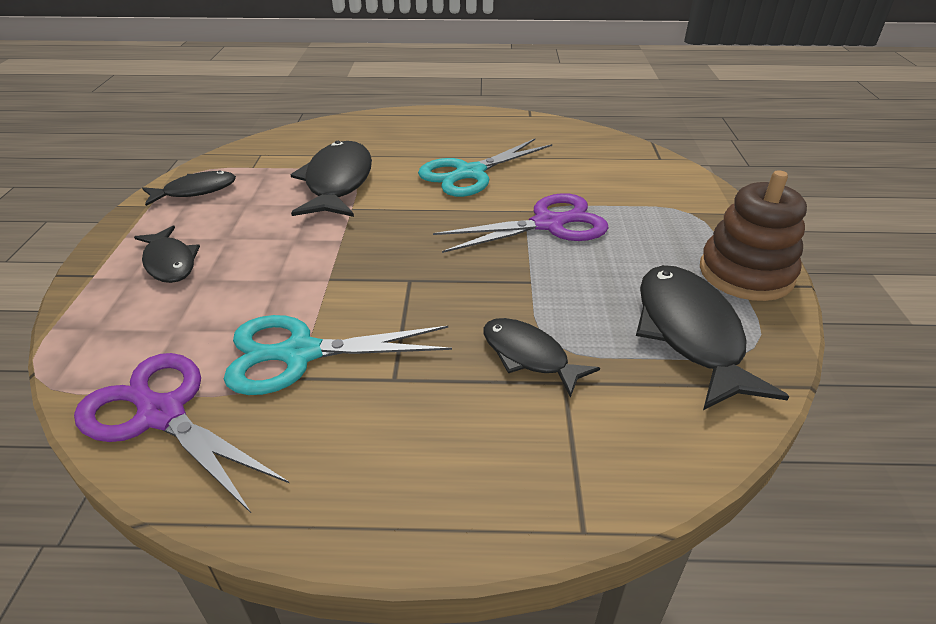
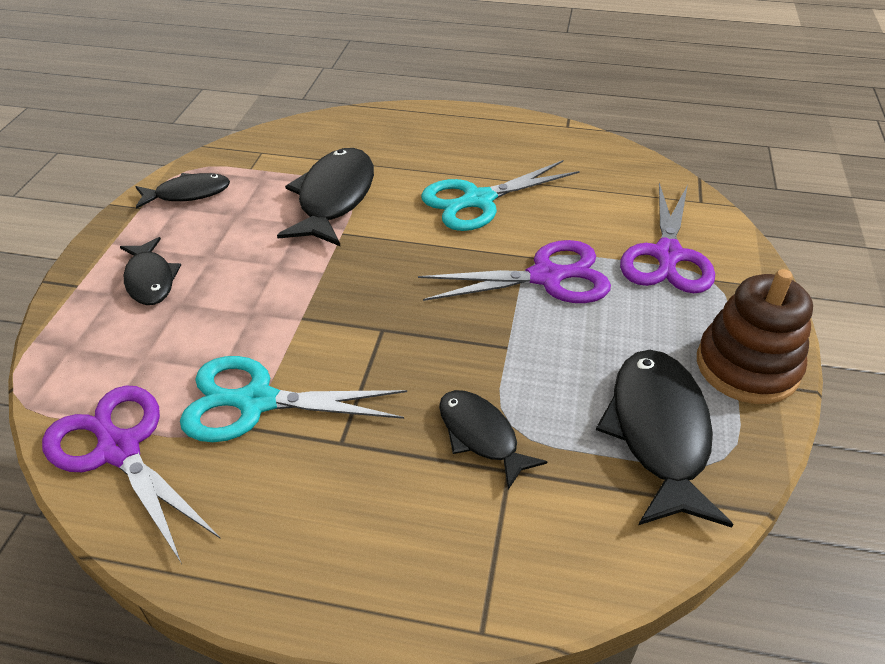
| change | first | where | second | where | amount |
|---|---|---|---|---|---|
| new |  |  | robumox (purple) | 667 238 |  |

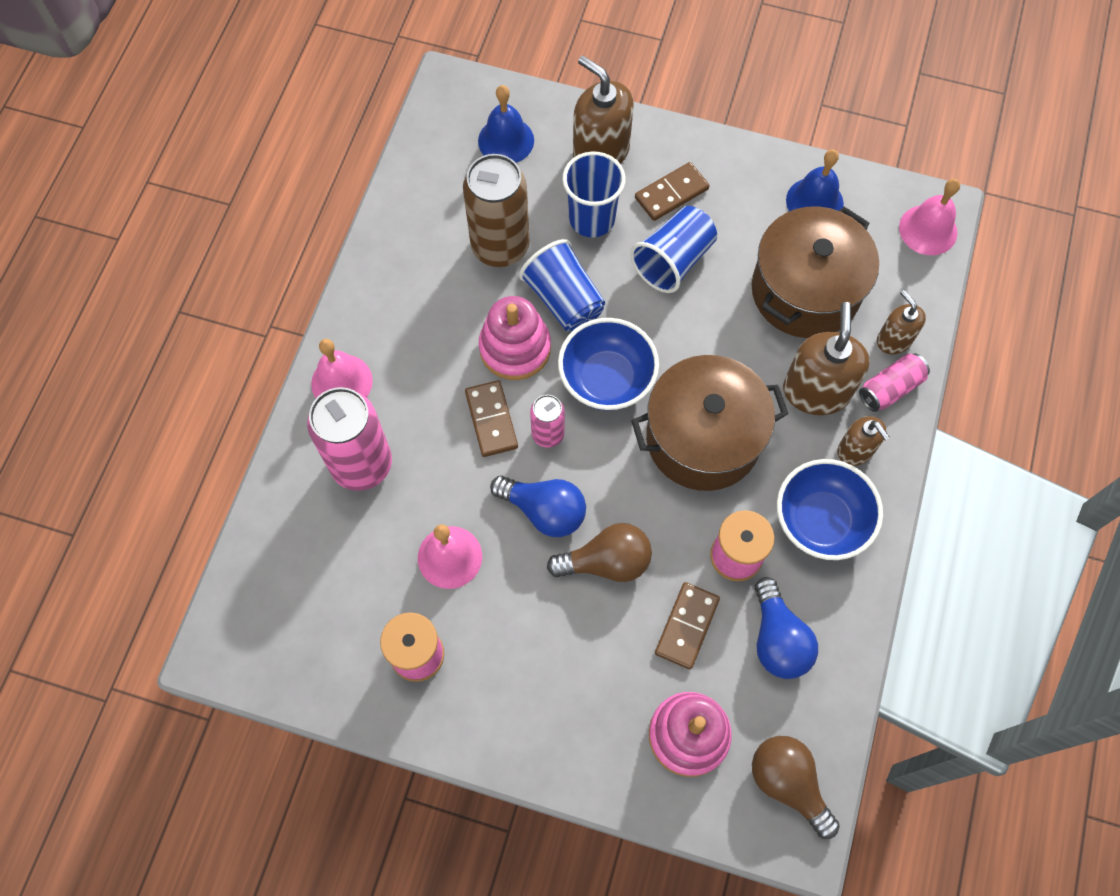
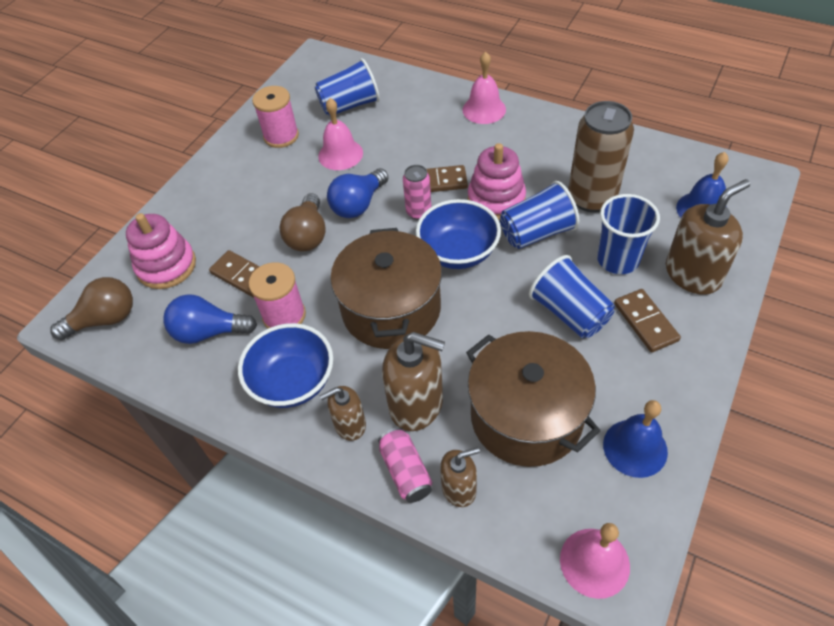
| change | first | where | second | where | amount |
|---|---|---|---|---|---|
| gone | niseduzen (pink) | 349 439 |  |  |  |
| new |  |  | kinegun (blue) | 347 87 |  |

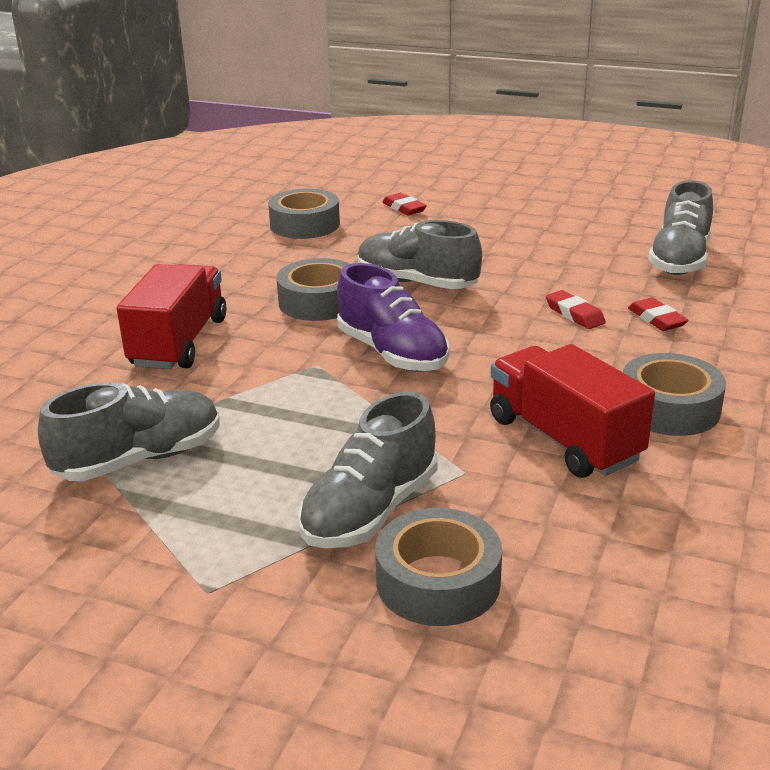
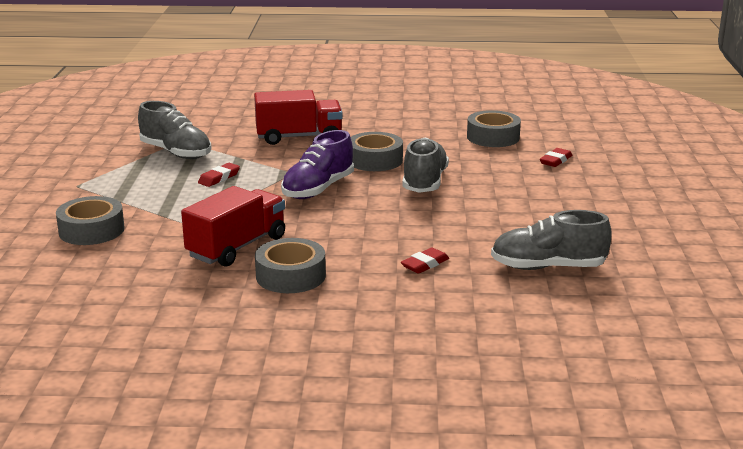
| change | first | where | second | where | amount |
|---|---|---|---|---|---|
| gone | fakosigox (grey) | 368 470 |  |  |  |
| shifted | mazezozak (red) | 576 309 |  | 219 175 |  |

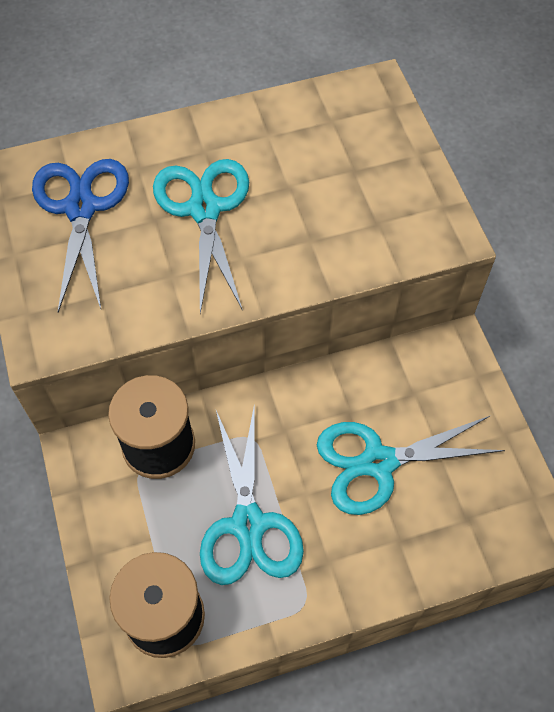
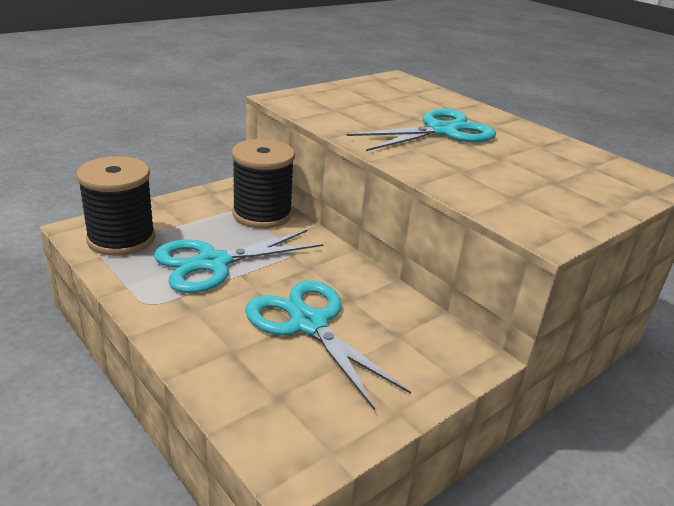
| change | first | where | second | where | amount |
|---|---|---|---|---|---|
| gone | robumox (blue) | 80 235 |  |  |  |

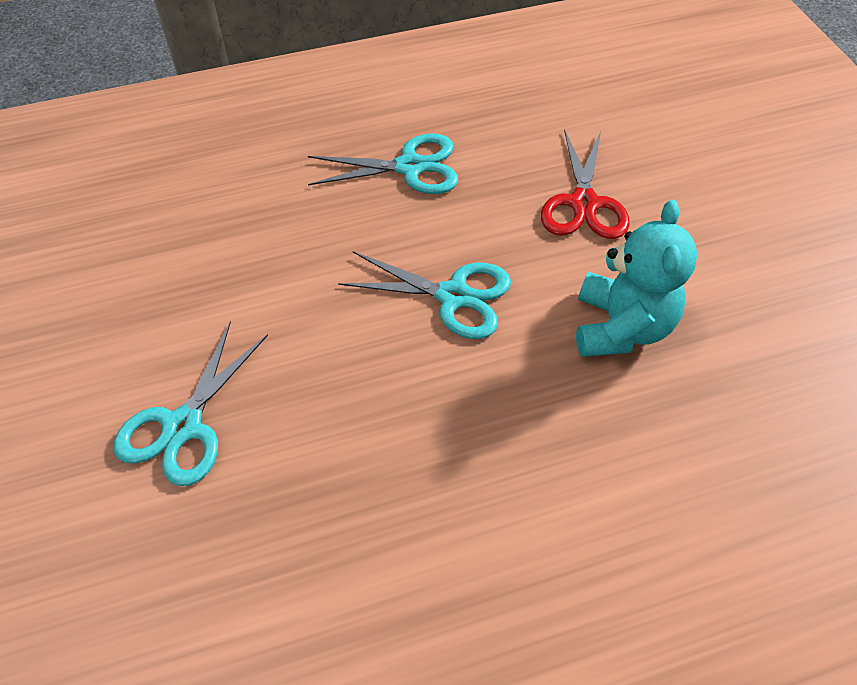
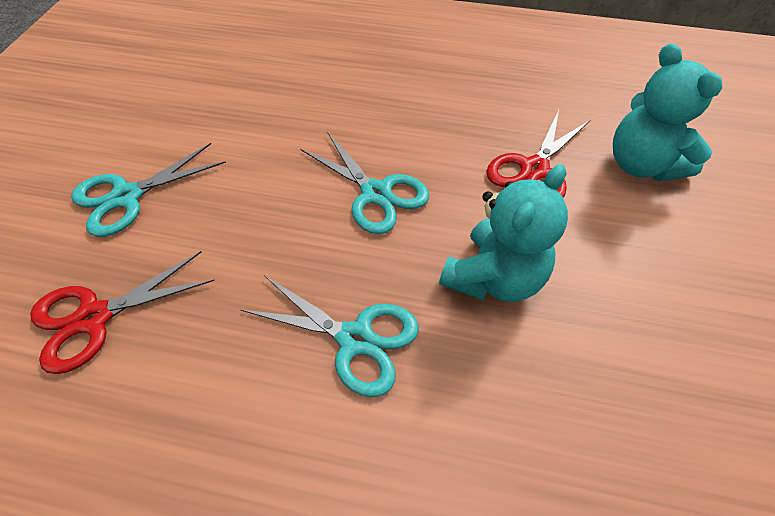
| change | first | where | second | where | amount |
|---|---|---|---|---|---|
| shifted | robumox (turquoise) | 383 163 |  | 330 336 |  |
| new |  |  | robumox (red) | 122 312 |  |
| new |  |  | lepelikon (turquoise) | 667 112 |  |

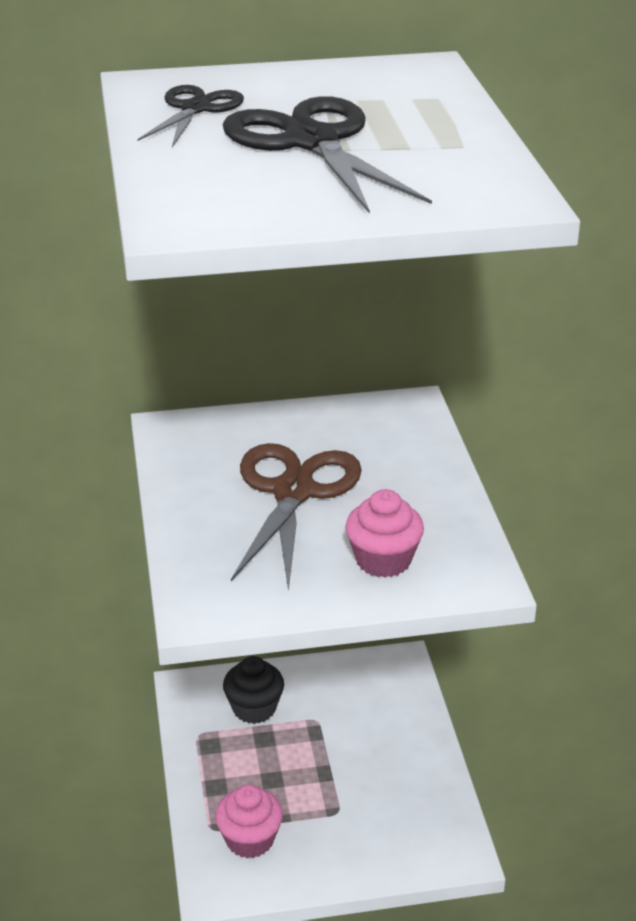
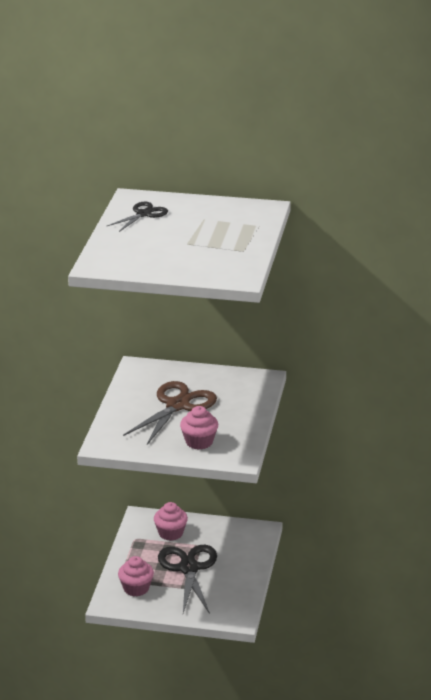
| change | first | where | second | where | amount |
|---|---|---|---|---|---|
| shifted | robumox (black) | 327 155 |  | 187 579 |  |
| repainted | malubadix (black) | 253 690 | malubadix (pink) | 171 521 |  |

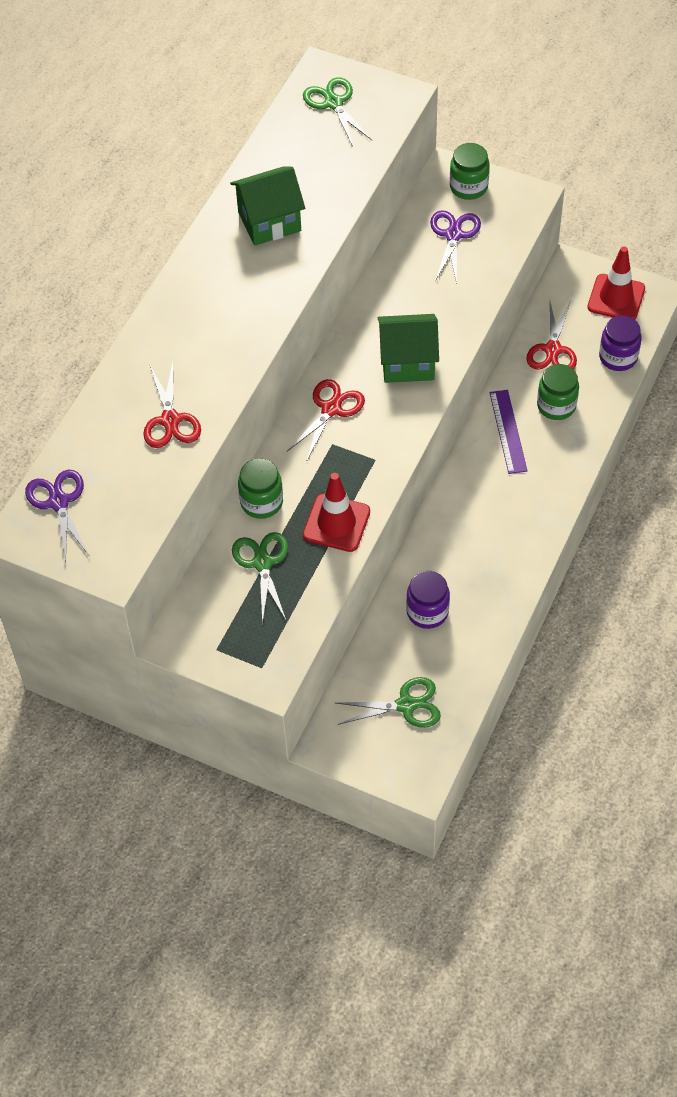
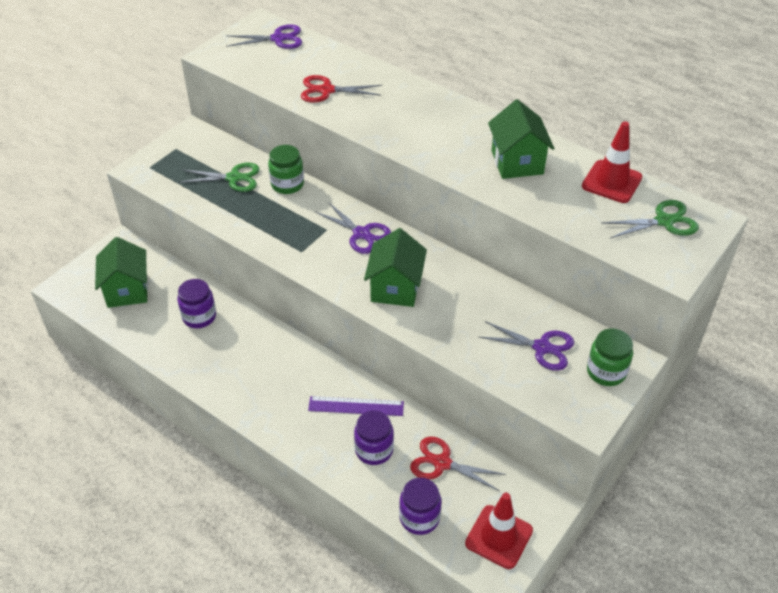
| change | first | where | second | where | amount |
|---|---|---|---|---|---|
| repainted | robumox (red) | 326 420 | robumox (purple) | 353 228 |  |
| shifted | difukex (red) | 336 512 |  | 612 162 |  |
| swapped | robumox (green) | 388 702 | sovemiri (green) | 121 272 |  |
| repainted | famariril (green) | 558 392 | famariril (purple) | 374 437 |  |

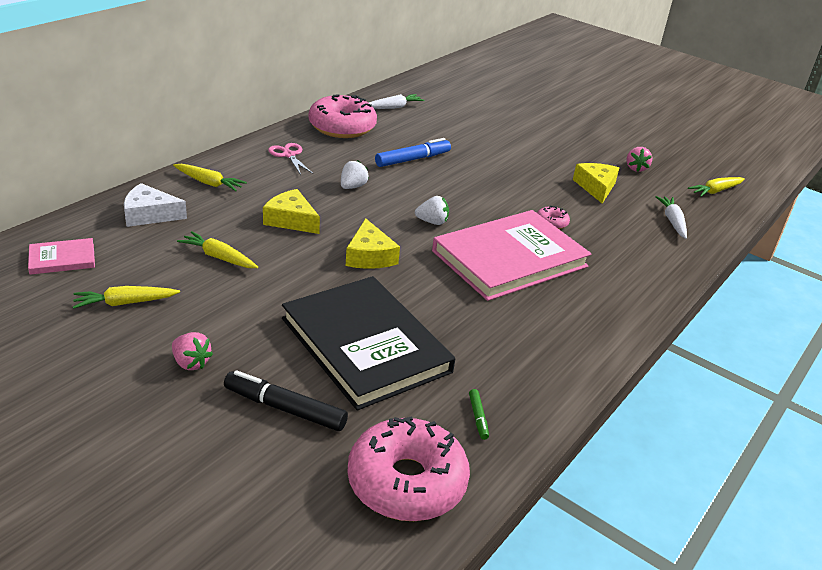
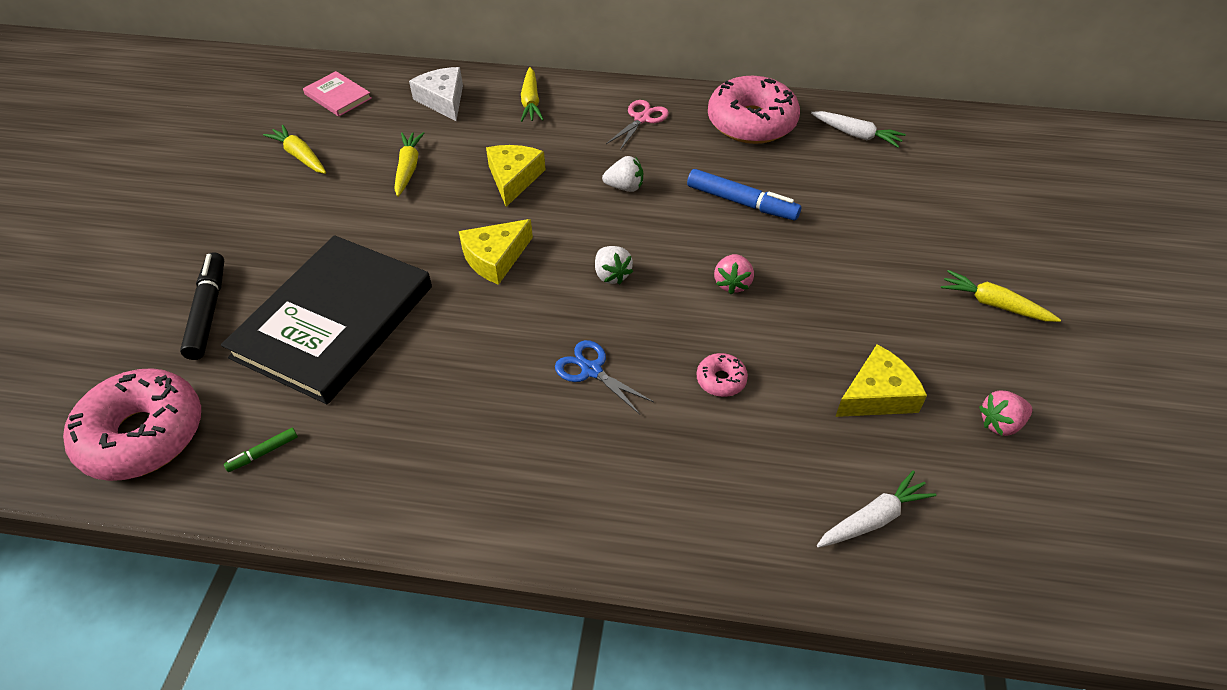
| change | first | where | second | where | amount |
|---|---|---|---|---|---|
| shifted | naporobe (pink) | 192 351 |  | 734 274 |  |
| swapped | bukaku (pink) | 512 255 | robumox (blue) | 604 377 |  |
| shifted | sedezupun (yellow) | 716 187 |  | 1001 296 |  |

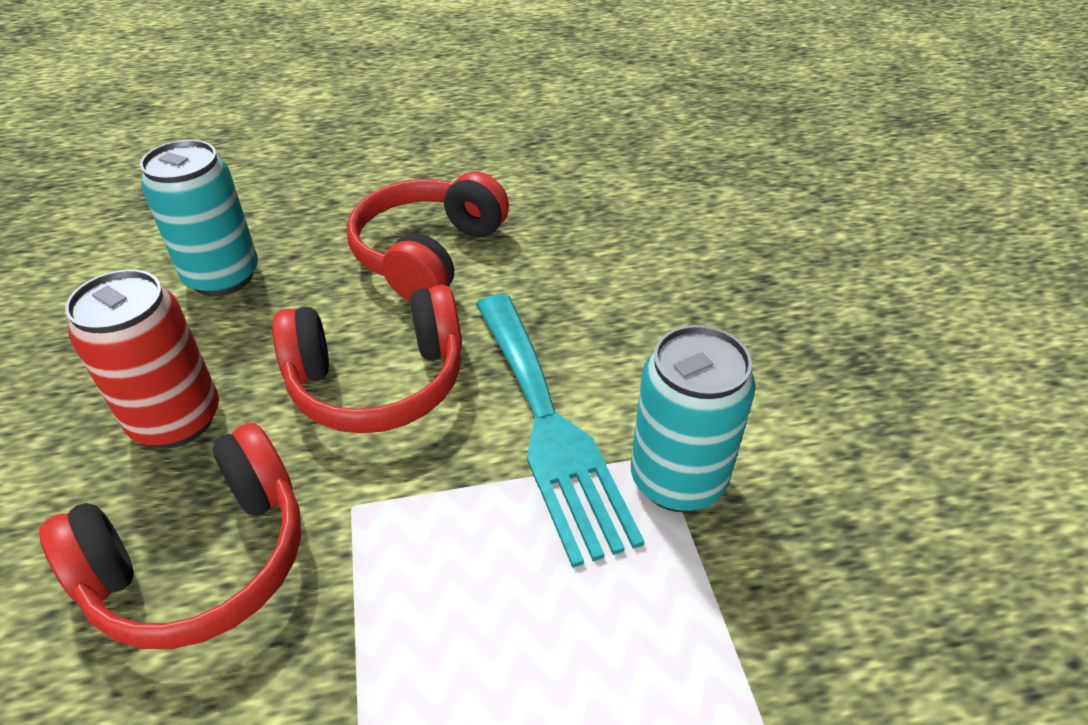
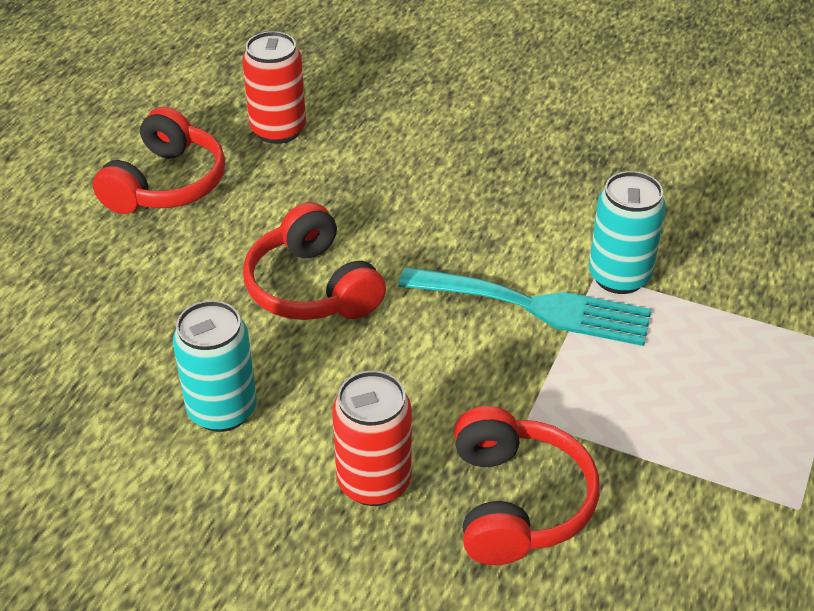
| change | first | where | second | where | amount |
|---|---|---|---|---|---|
| shifted | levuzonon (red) | 367 359 |  | 159 160 |  |
| new |  |  | niseduzen (red) | 274 87 |  |

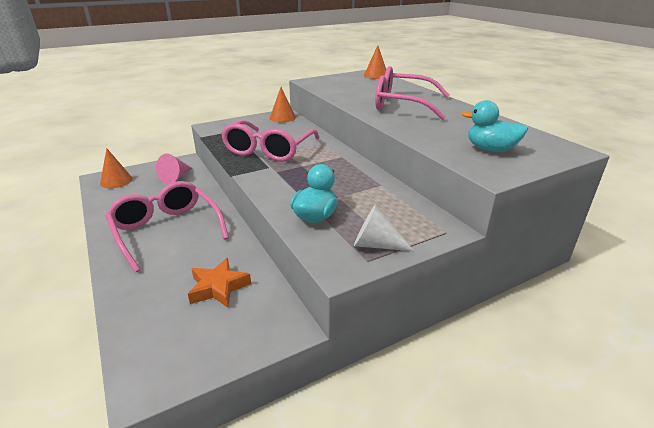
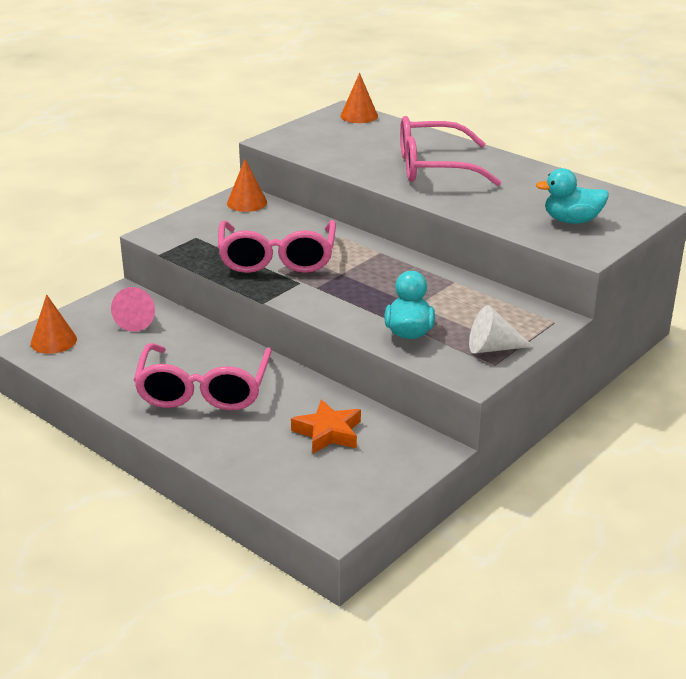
| change | first | where | second | where | amount |
|---|---|---|---|---|---|
| rotated | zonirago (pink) | 167 227 |  | 202 377 | 120 degrees counterclockwise |

